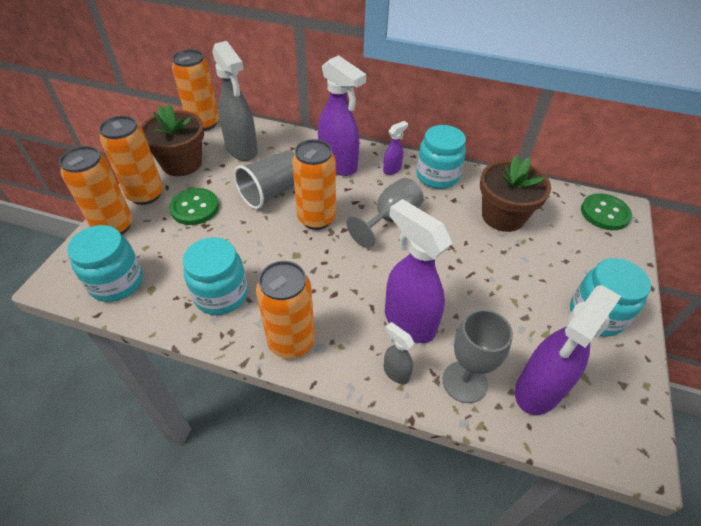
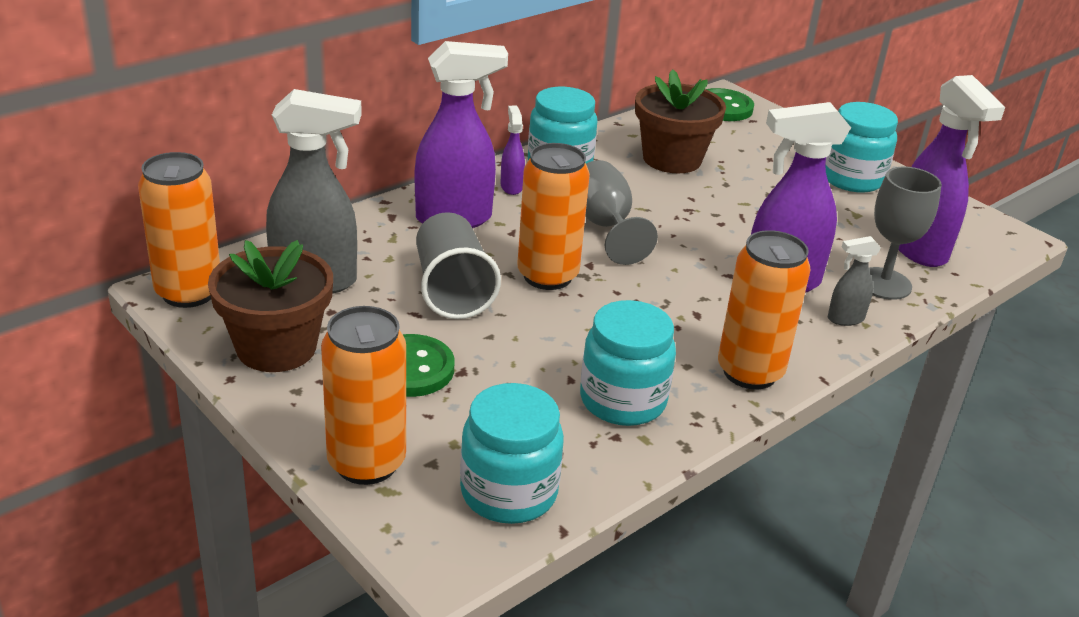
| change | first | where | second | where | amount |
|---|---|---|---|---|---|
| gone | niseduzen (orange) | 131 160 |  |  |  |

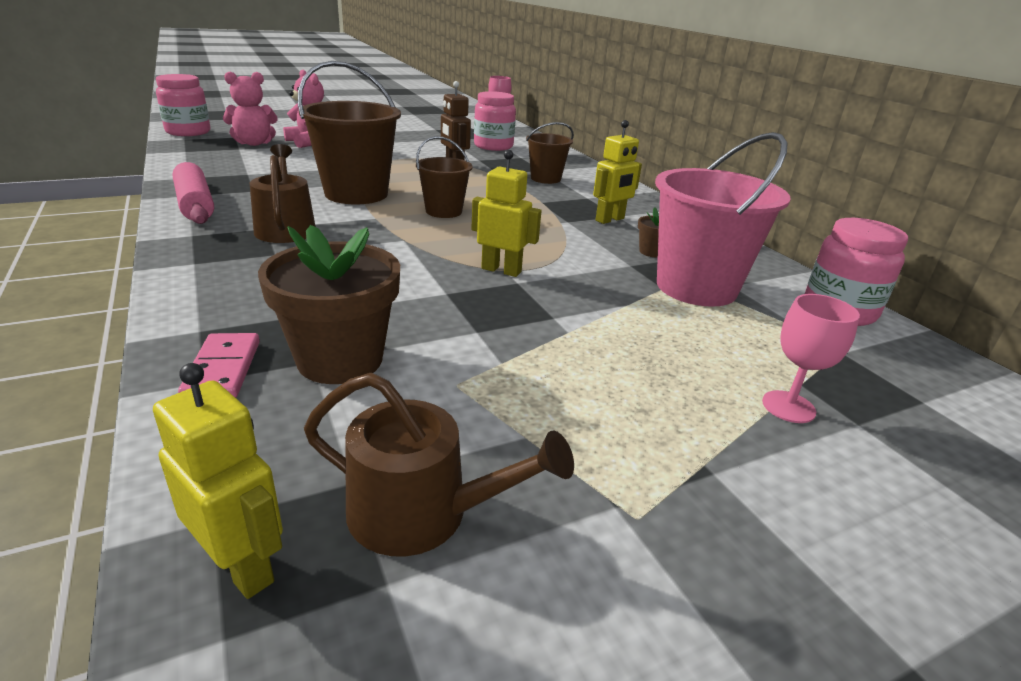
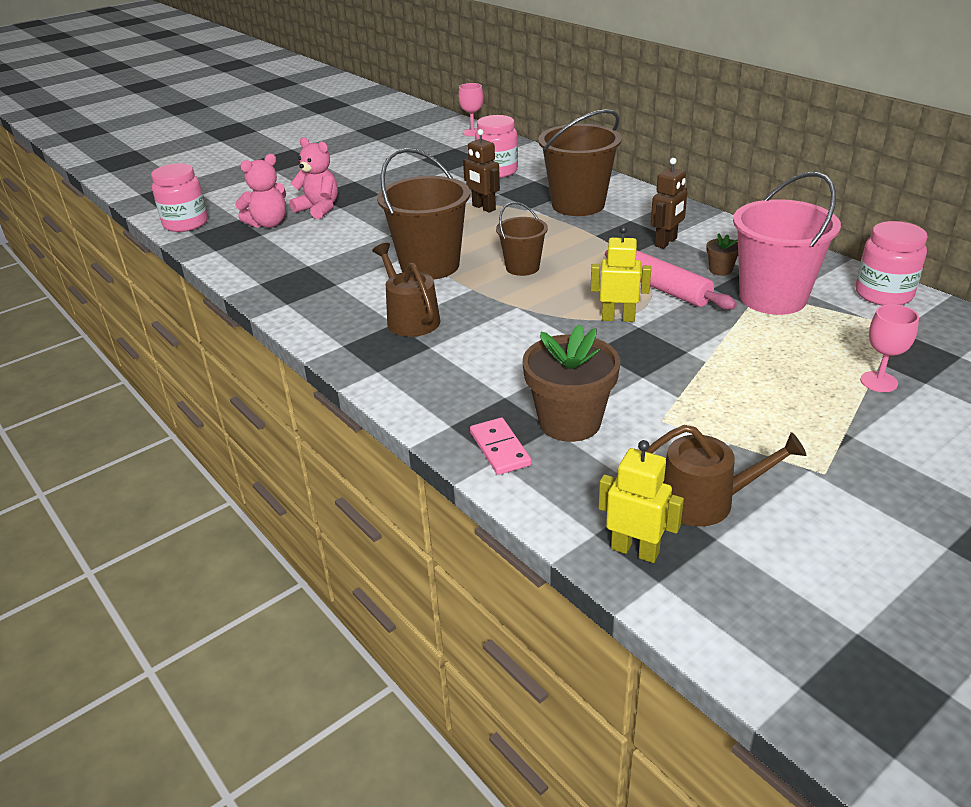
| change | first | where | second | where | amount |
|---|---|---|---|---|---|
| shifted | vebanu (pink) | 193 193 |  | 671 280 |  |
| scaled | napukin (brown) | 550 153 |  | 580 162 | x1.78 |
| repainted | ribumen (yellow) | 617 172 | ribumen (brown) | 669 203 |  |

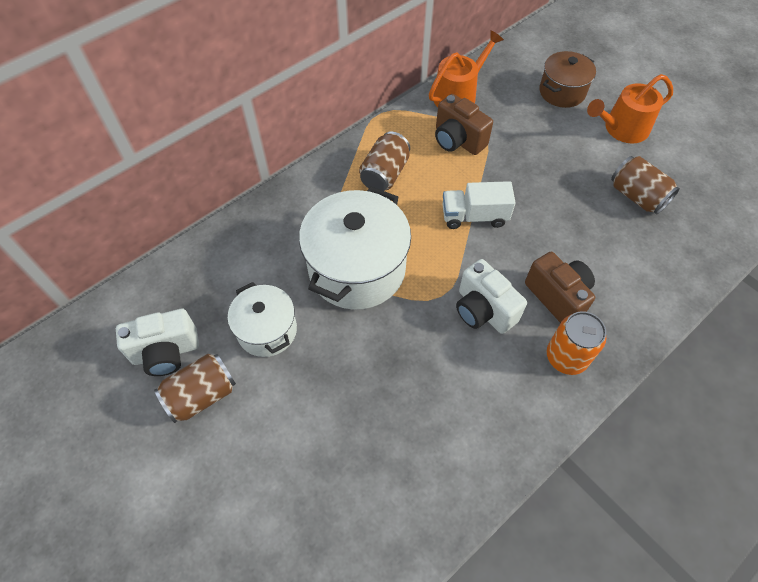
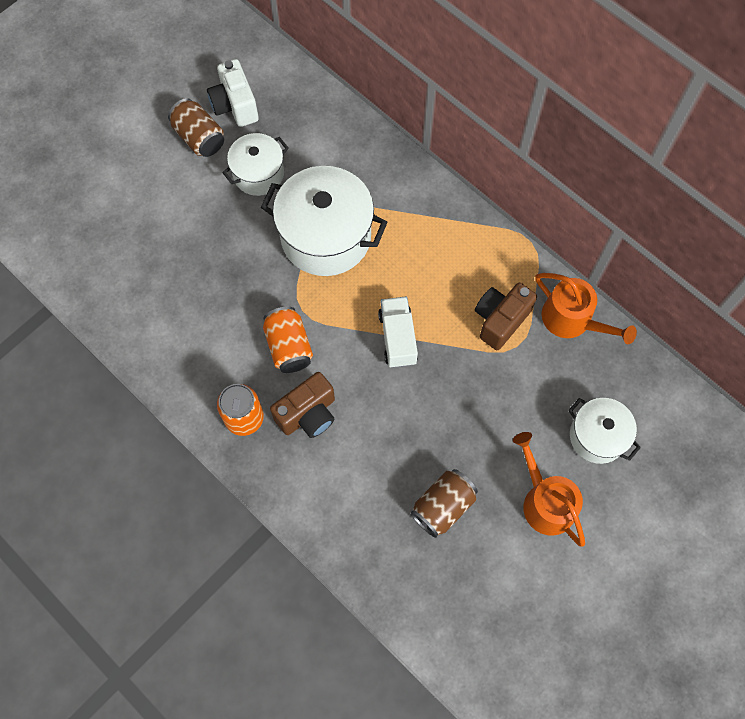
| change | first | where | second | where | amount |
|---|---|---|---|---|---|
| gone | niseduzen (brown) | 384 161 |  |  |  |
| swapped | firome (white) | 491 296 | niseduzen (orange) | 288 339 |  |
| repainted | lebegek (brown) | 567 79 | lebegek (white) | 604 431 |  |

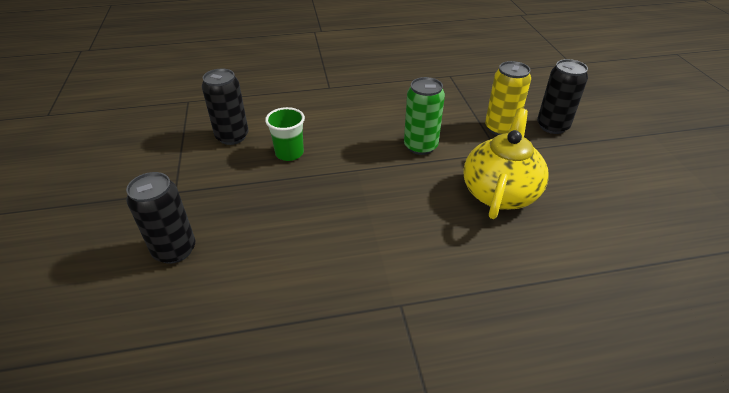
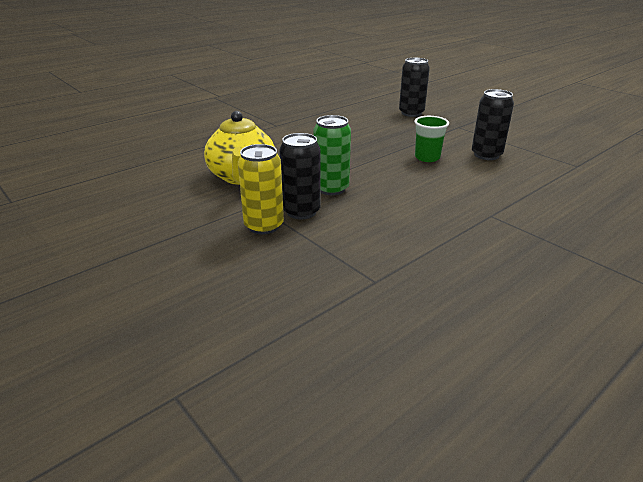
| change | first | where | second | where | amount |
|---|---|---|---|---|---|
| shifted | niseduzen (black) | 562 96 |  | 300 176 |  |

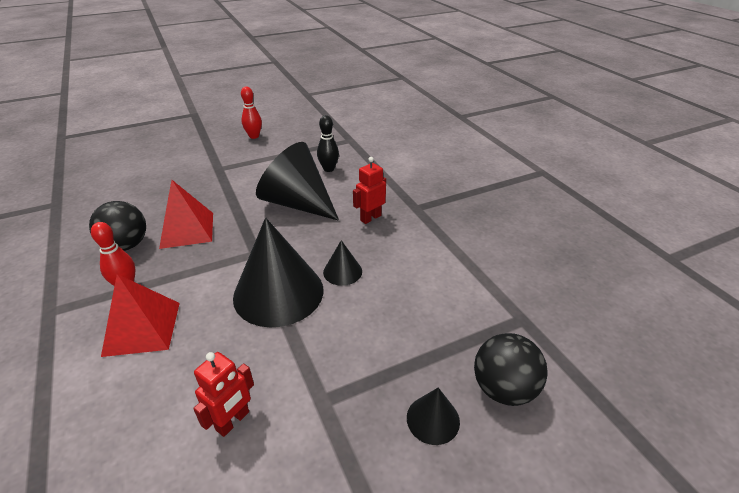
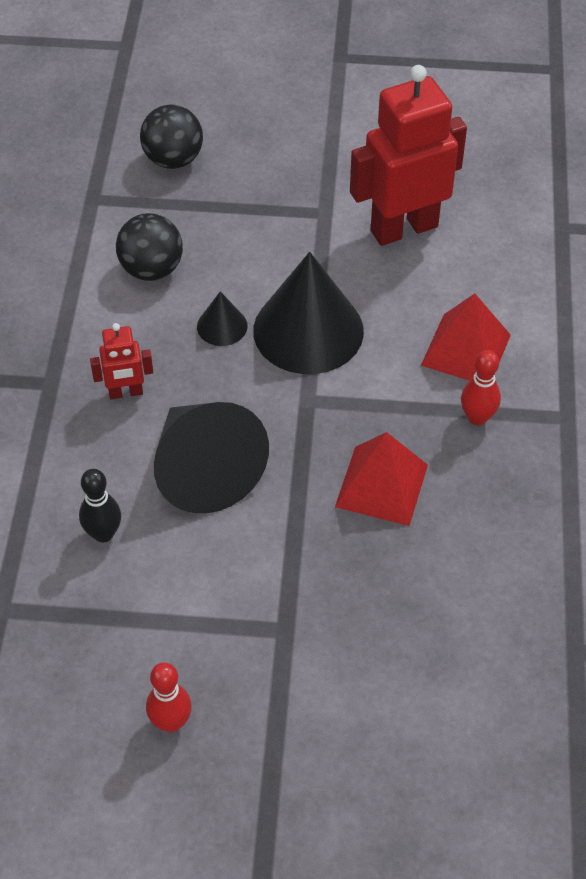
| change | first | where | second | where | amount |
|---|---|---|---|---|---|
| shifted | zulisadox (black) | 117 226 |  | 149 247 |  |
| scaled | ribumen (red) | 223 394 |  | 408 155 | x2.12 |
| gone | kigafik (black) | 433 416 |  |  |  |

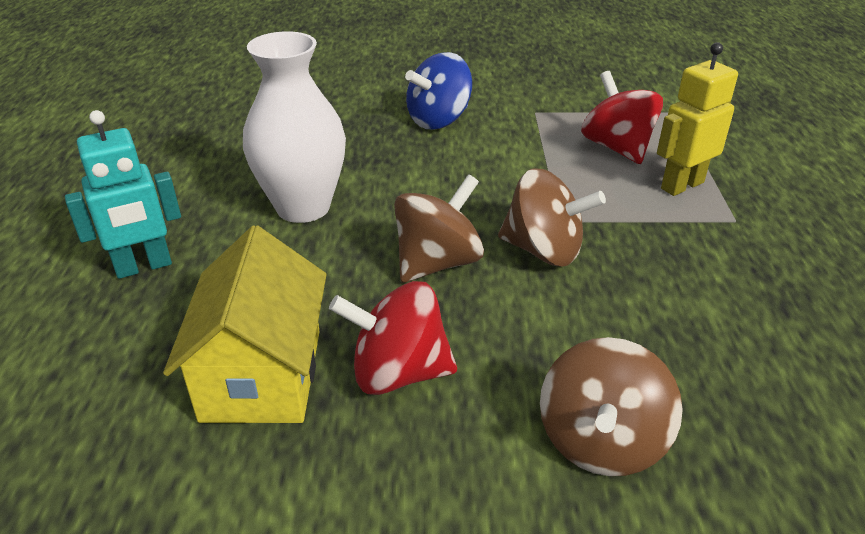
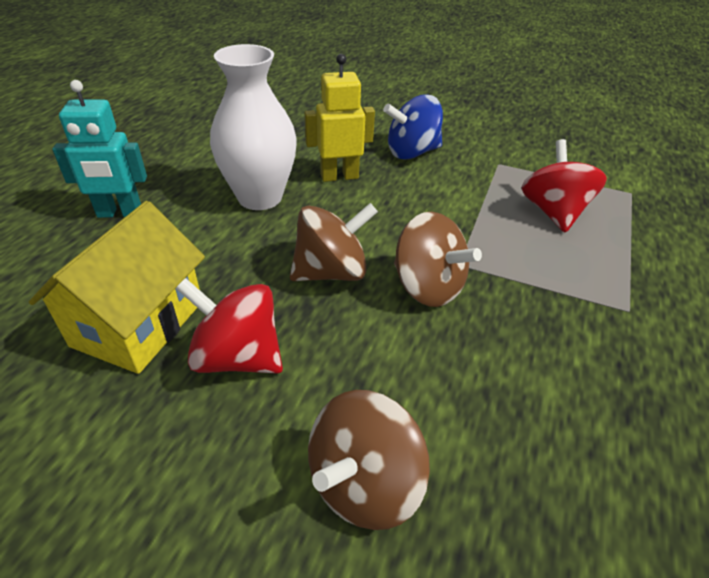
| change | first | where | second | where | amount |
|---|---|---|---|---|---|
| shifted | ribumen (yellow) | 697 119 |  | 340 118 |  |

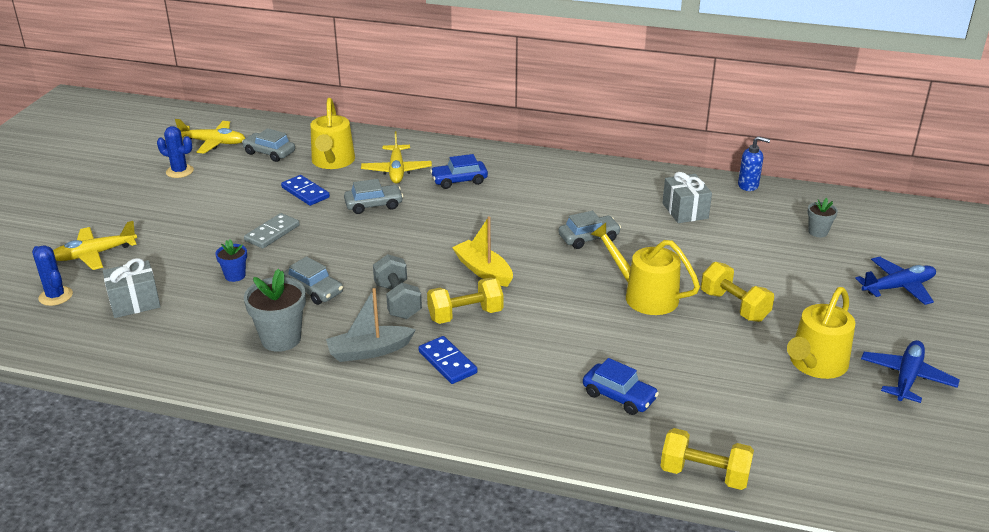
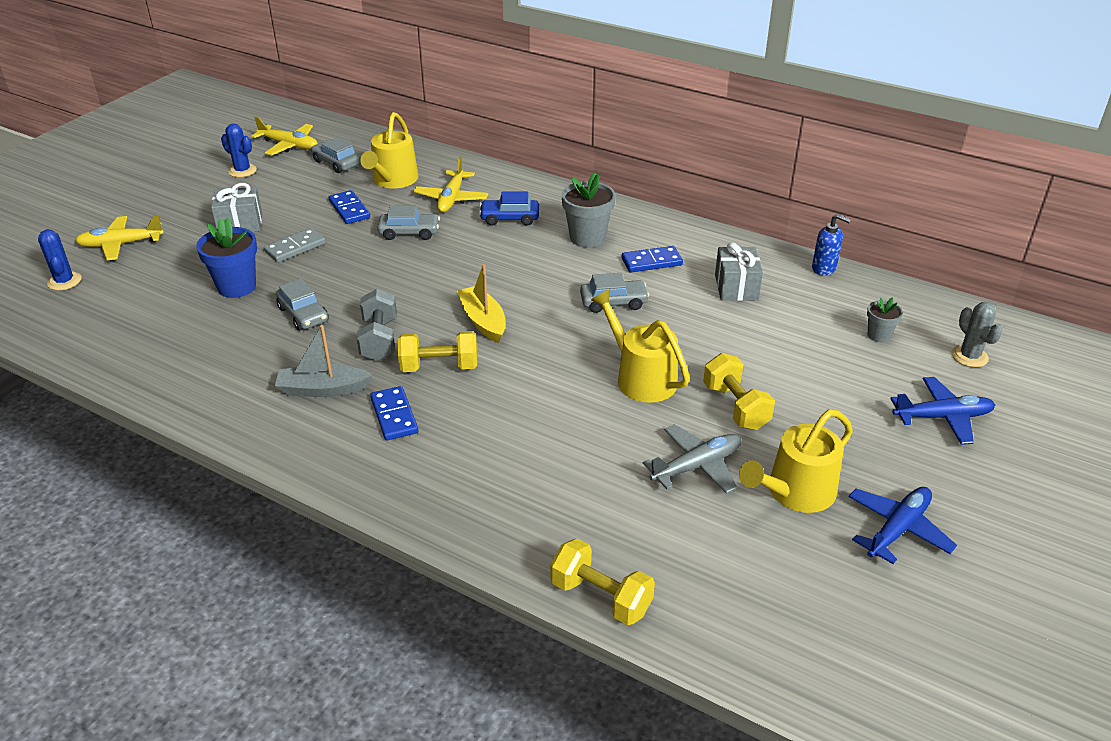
| change | first | where | second | where | amount |
|---|---|---|---|---|---|
| shifted | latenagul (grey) | 132 288 |  | 236 207 |  |
| scaled | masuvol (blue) | 231 261 |  | 226 258 | x1.79 |
| shifted | masuvol (grey) | 275 310 |  | 589 210 |  |
| gone | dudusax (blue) | 621 386 |  |  |  |
| new |  |  | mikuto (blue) | 652 259 |  |
| new |  |  | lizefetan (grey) | 692 459 |  |
| new |  |  | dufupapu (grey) | 977 335 |  |

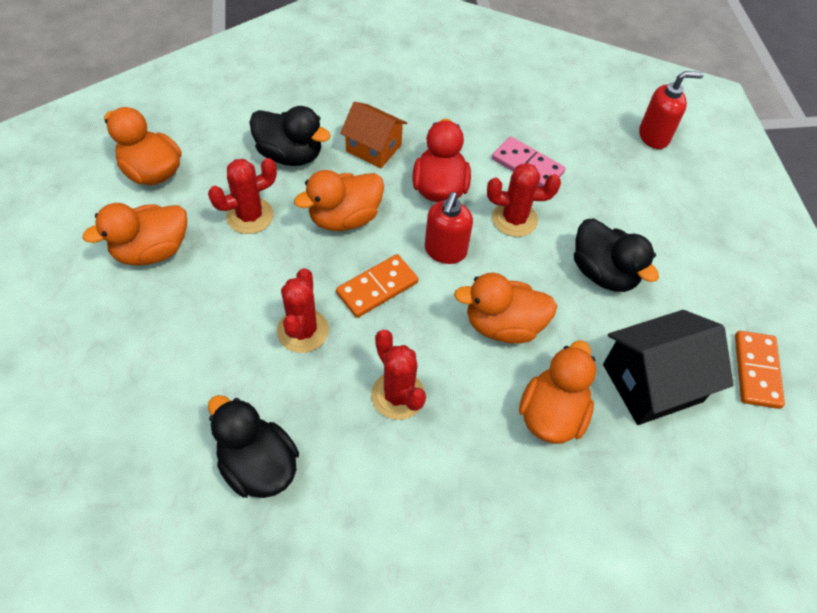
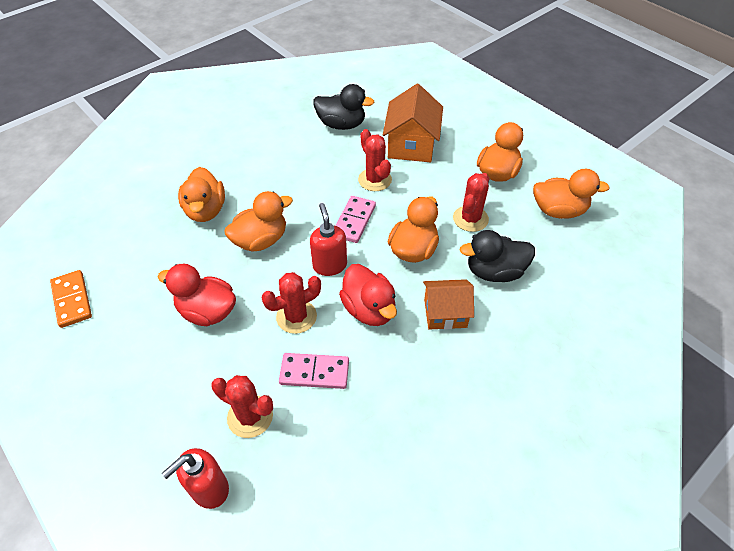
| change | first | where | second | where | amount |
|---|---|---|---|---|---|
| repainted | mikuto (orange) | 377 286 | mikuto (pink) | 355 219 |  |
| shifted | dufupapu (red) | 398 375 |  | 242 406 |  |
| repainted | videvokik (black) | 616 255 | videvokik (red) | 197 295 |  |
| gone | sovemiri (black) | 668 367 |  |  |  |
| new |  |  | sovemiri (orange) | 413 123 |  |

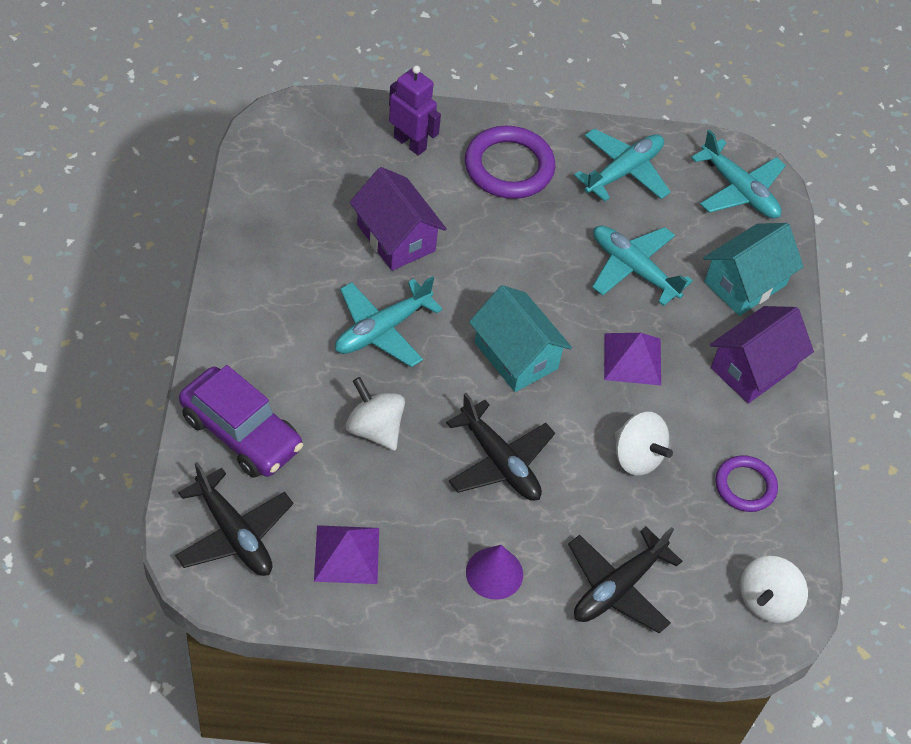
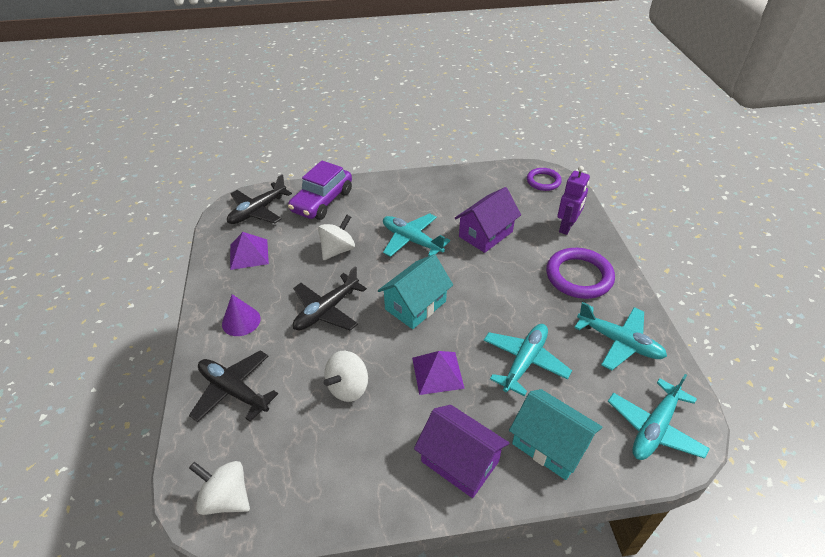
| change | first | where | second | where | amount |
|---|---|---|---|---|---|
| shifted | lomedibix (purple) | 746 483 |  | 544 179 |  |

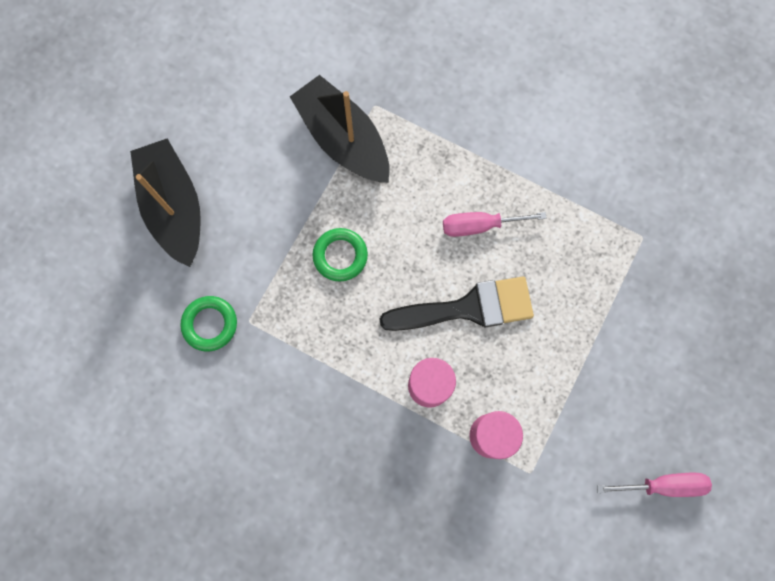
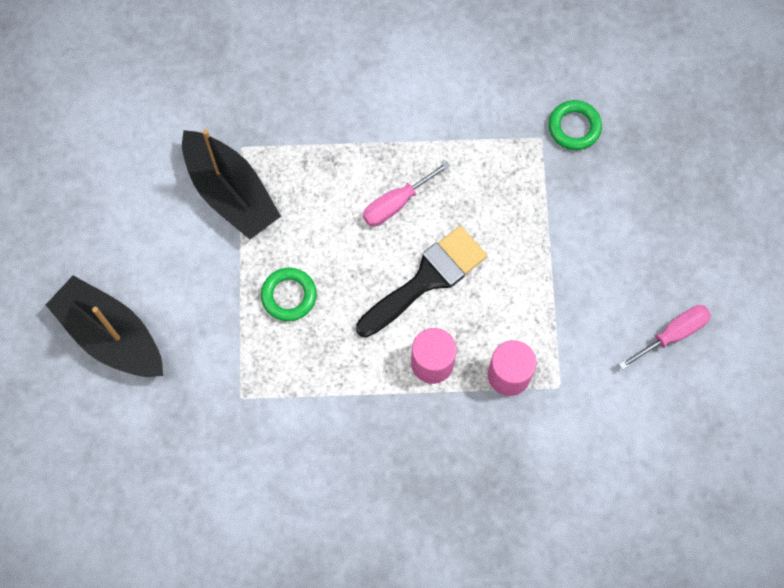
| change | first | where | second | where | amount |
|---|---|---|---|---|---|
| shifted | lomedibix (green) | 208 323 |  | 575 125 |  |
| rotated | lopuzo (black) | 339 129 |  | 231 184 | 150 degrees counterclockwise |

